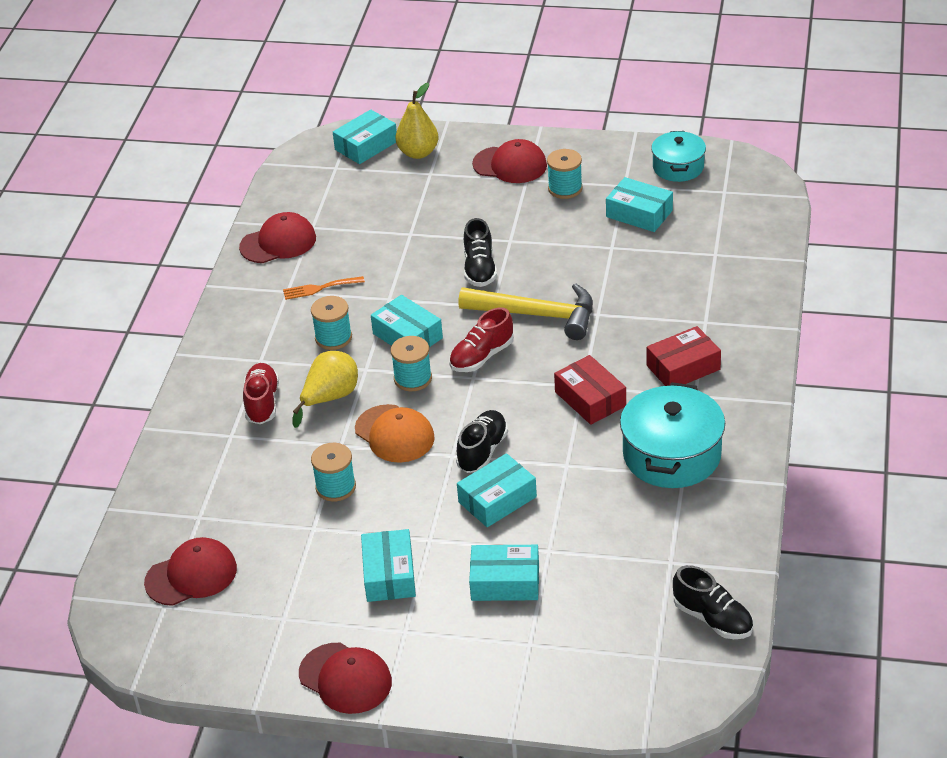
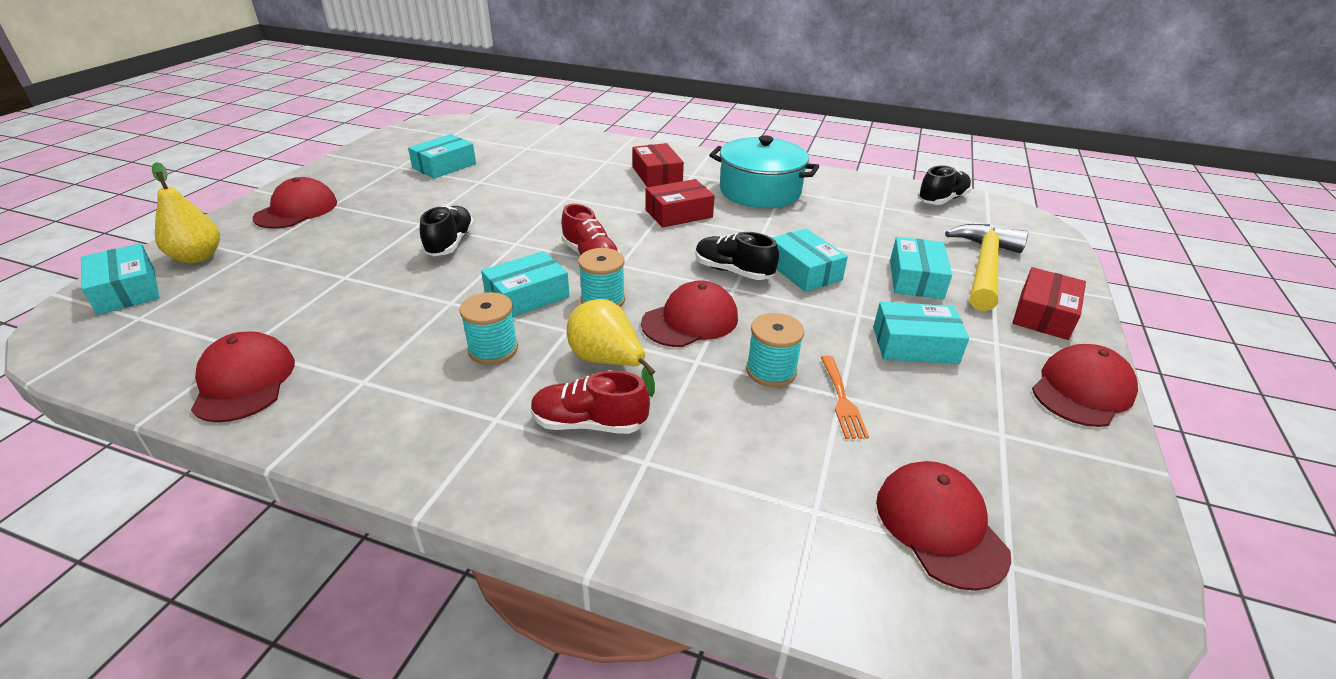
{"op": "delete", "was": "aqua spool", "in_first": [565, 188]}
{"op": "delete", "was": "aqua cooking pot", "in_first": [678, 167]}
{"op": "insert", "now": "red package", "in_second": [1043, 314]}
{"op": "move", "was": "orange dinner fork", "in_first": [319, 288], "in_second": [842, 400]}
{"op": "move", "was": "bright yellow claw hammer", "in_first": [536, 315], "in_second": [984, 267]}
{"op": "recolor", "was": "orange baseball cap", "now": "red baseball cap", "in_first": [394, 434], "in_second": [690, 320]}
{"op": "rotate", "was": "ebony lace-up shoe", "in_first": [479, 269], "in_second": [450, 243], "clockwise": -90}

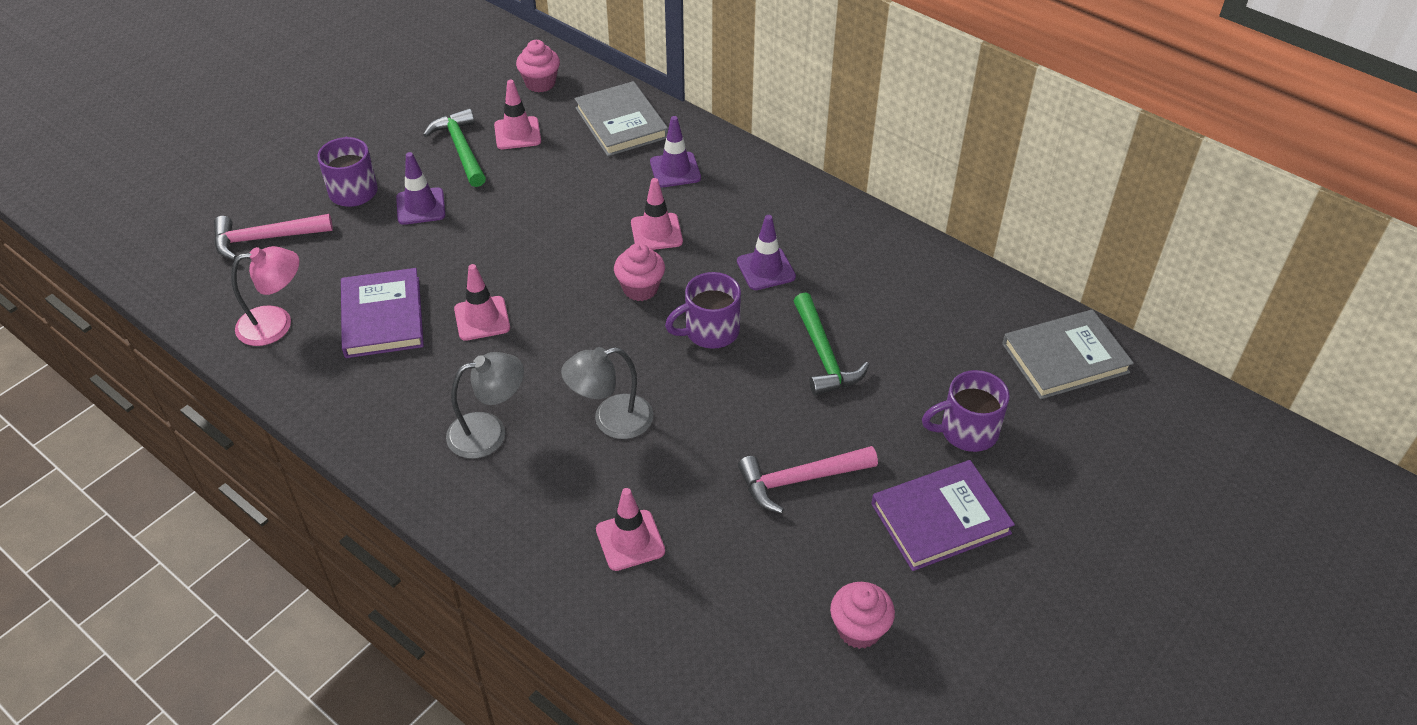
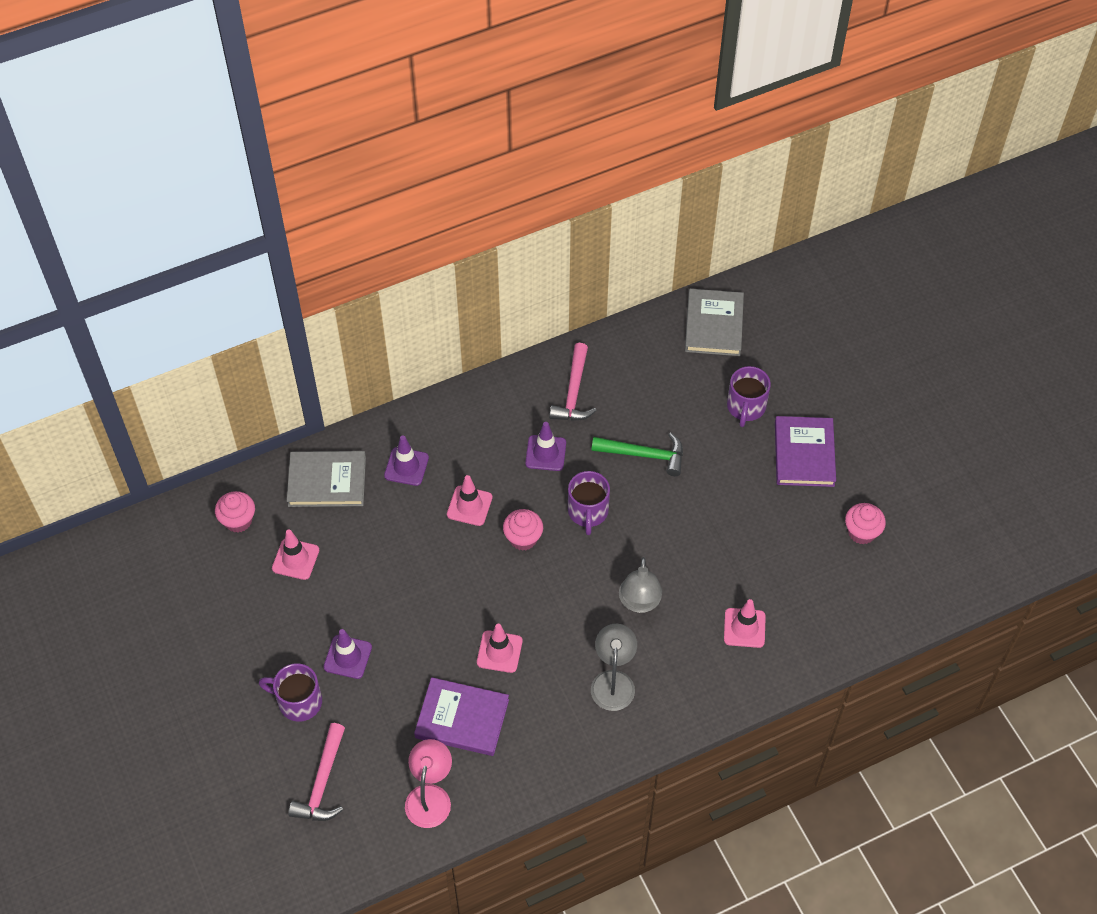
{"op": "delete", "was": "leaf-green claw hammer", "in_first": [461, 149]}
{"op": "move", "was": "pink claw hammer", "in_first": [799, 480], "in_second": [573, 392]}

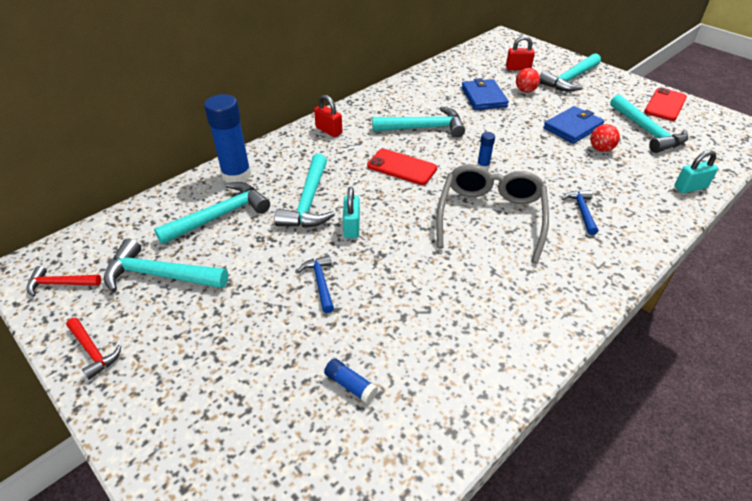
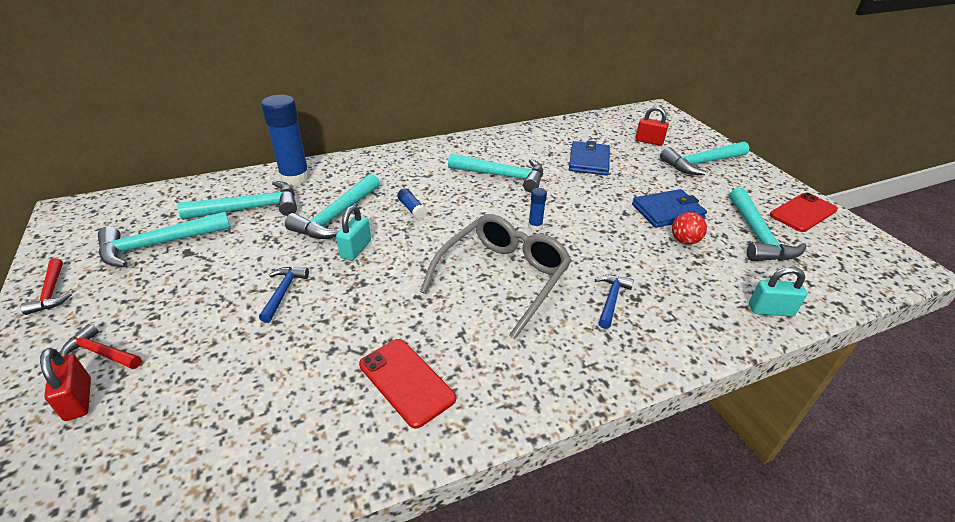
{"op": "delete", "was": "red sphere", "in_first": [525, 91]}
{"op": "move", "was": "red claw hammer", "in_first": [60, 284], "in_second": [101, 353]}
{"op": "move", "was": "red small lock", "in_first": [329, 130], "in_second": [78, 399]}
{"op": "move", "was": "cobalt glue", "in_first": [350, 385], "in_second": [412, 209]}
{"op": "move", "was": "red mobile phone", "in_first": [402, 167], "in_second": [406, 381]}
{"op": "rotate", "was": "aqua claw hammer", "in_first": [159, 275], "in_second": [158, 245], "clockwise": -60}

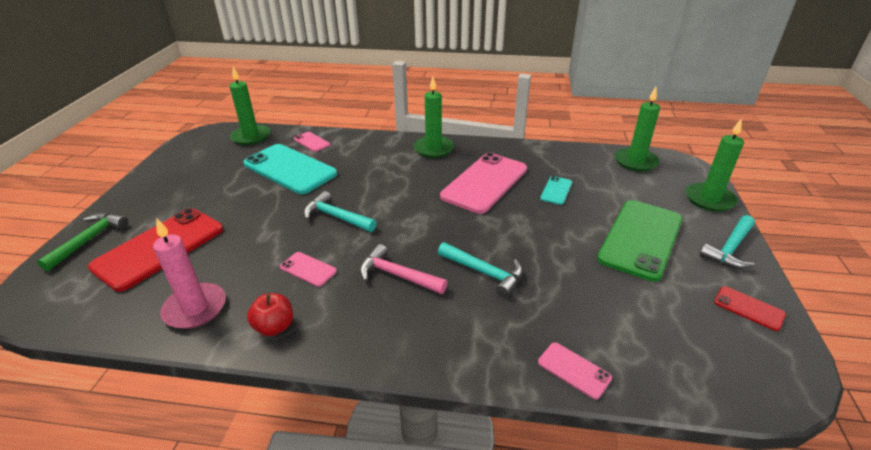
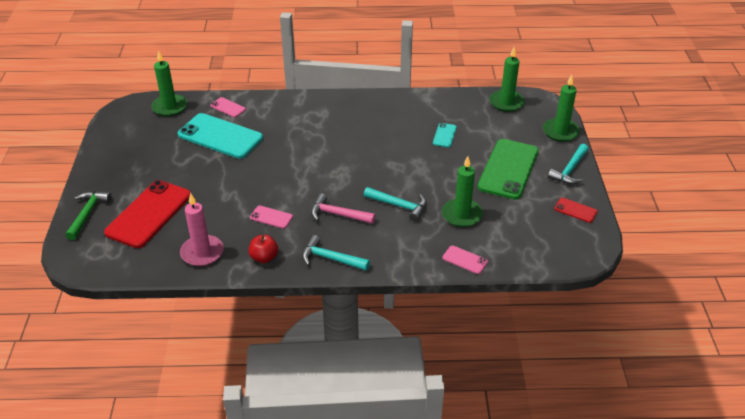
{"op": "delete", "was": "pink mobile phone", "in_first": [484, 182]}
{"op": "move", "was": "aqua claw hammer", "in_first": [336, 217], "in_second": [331, 258]}
{"op": "move", "was": "leaf-green pillar candle", "in_first": [433, 149], "in_second": [462, 215]}

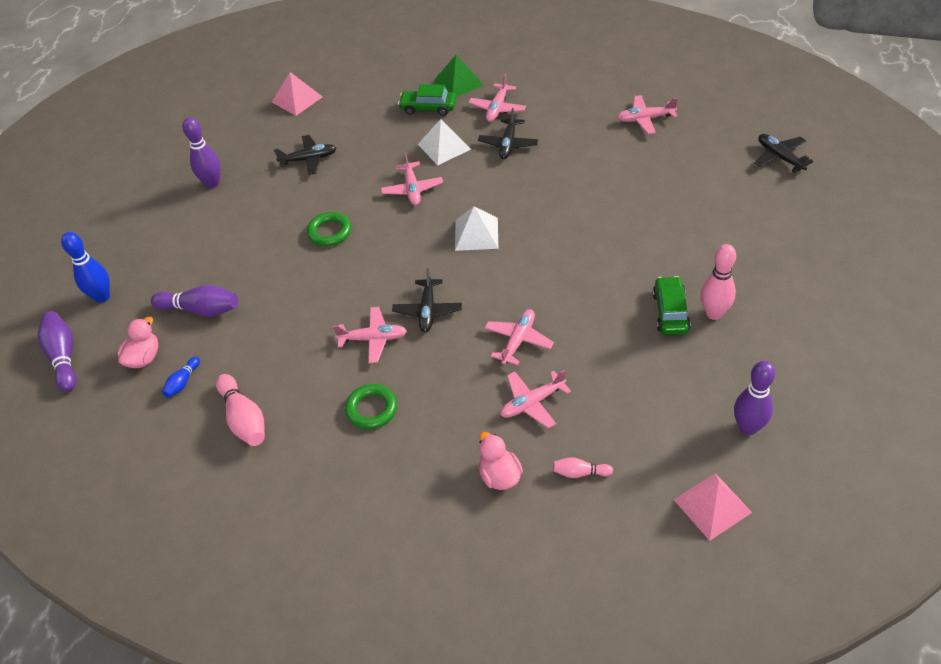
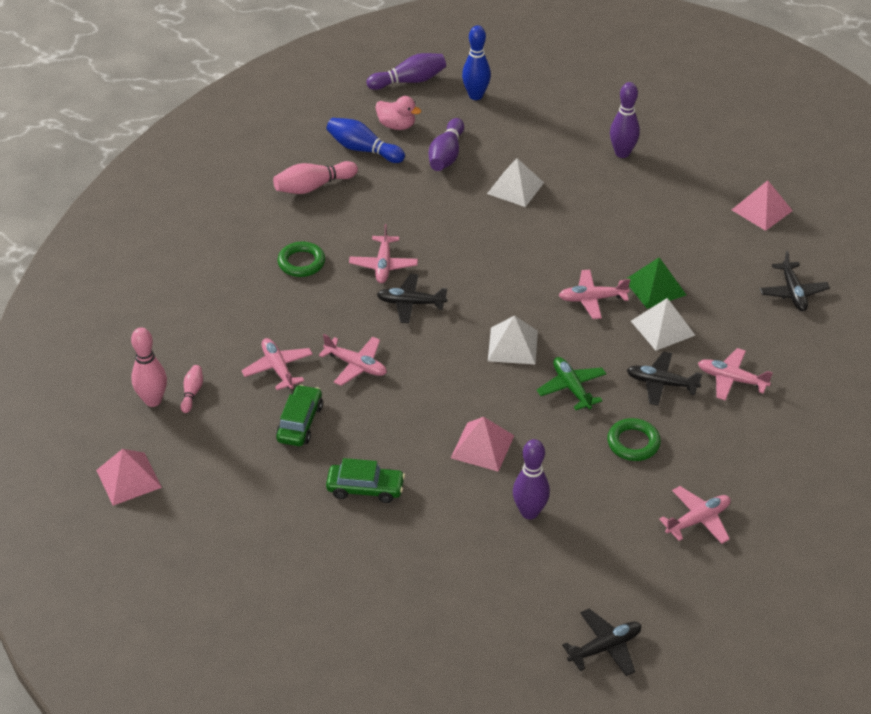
{"op": "delete", "was": "pink duck", "in_first": [499, 476]}
{"op": "insert", "now": "pink pyramid shape", "in_second": [482, 446]}
{"op": "insert", "now": "white pyramid shape", "in_second": [515, 188]}
{"op": "insert", "now": "leaf-green aeroplane", "in_second": [571, 388]}
{"op": "move", "was": "ebony aeroplane", "in_first": [309, 159], "in_second": [793, 292]}
{"op": "move", "was": "leaf-green torus", "in_first": [329, 232], "in_second": [633, 443]}
{"op": "move", "was": "leaf-green automobile", "in_first": [428, 108], "in_second": [300, 423]}
{"op": "move", "was": "leaf-green pyramid shape", "in_first": [458, 82], "in_second": [655, 287]}
{"op": "move", "was": "pink bowling pin", "in_first": [714, 313], "in_second": [153, 400]}
{"op": "move", "was": "violet bowling pin", "in_first": [748, 427], "in_second": [529, 512]}
{"op": "rotate", "was": "pink aeroplane", "in_first": [645, 119], "in_second": [698, 520], "clockwise": 60}
{"op": "resize", "was": "cobalt bowling pin", "in_first": [183, 382], "in_second": [363, 149], "ratio": 1.82}

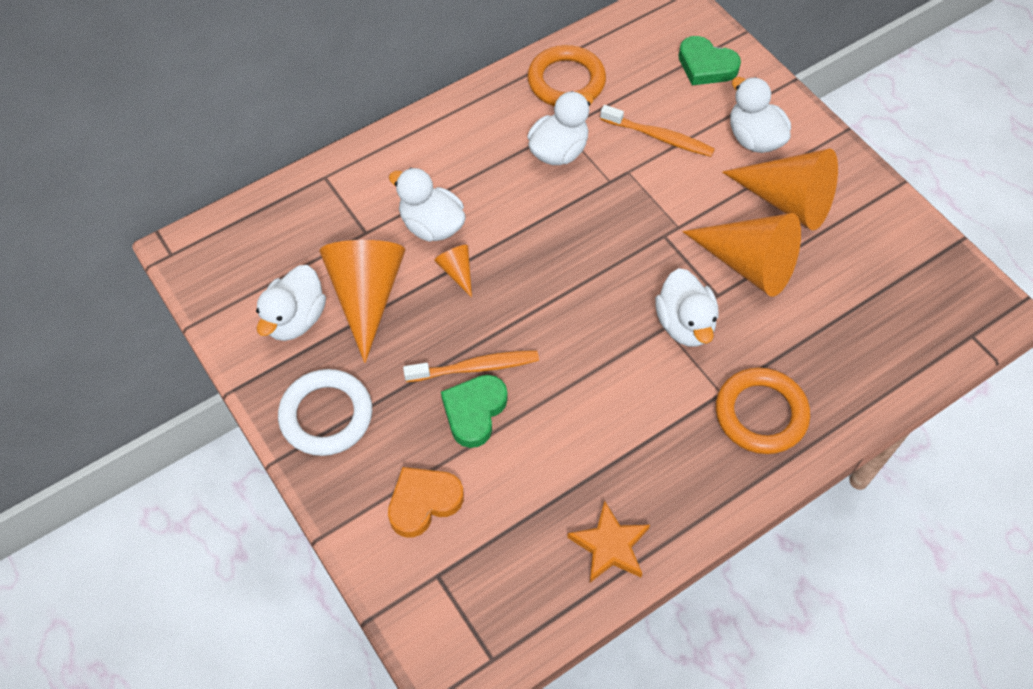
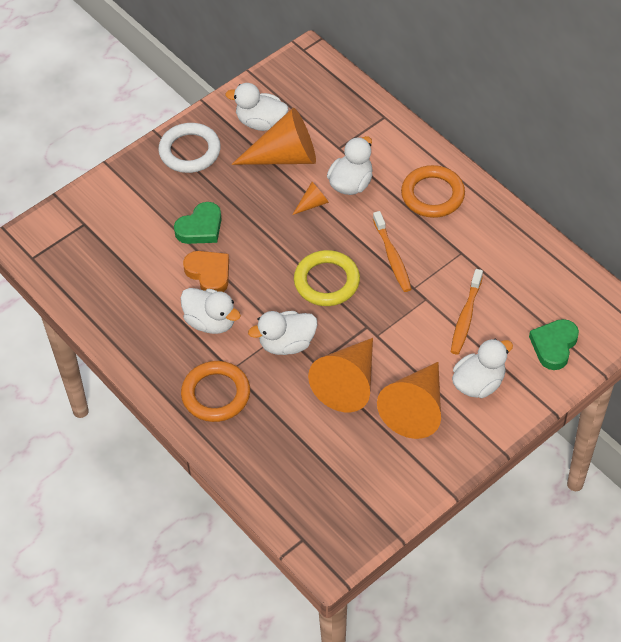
{"op": "delete", "was": "orange star", "in_first": [610, 546]}
{"op": "insert", "now": "bright yellow torus", "in_second": [326, 281]}
{"op": "move", "was": "orange heart shape", "in_first": [423, 502], "in_second": [209, 274]}
{"op": "move", "was": "orange toothbrush", "in_first": [475, 367], "in_second": [392, 257]}
{"op": "move", "was": "white duck", "in_first": [558, 151], "in_second": [210, 322]}
{"op": "move", "was": "orange torus", "in_first": [566, 81], "in_second": [432, 195]}
{"op": "rotate", "was": "leaf-green heart shape", "in_first": [474, 412], "in_second": [200, 228], "clockwise": 120}

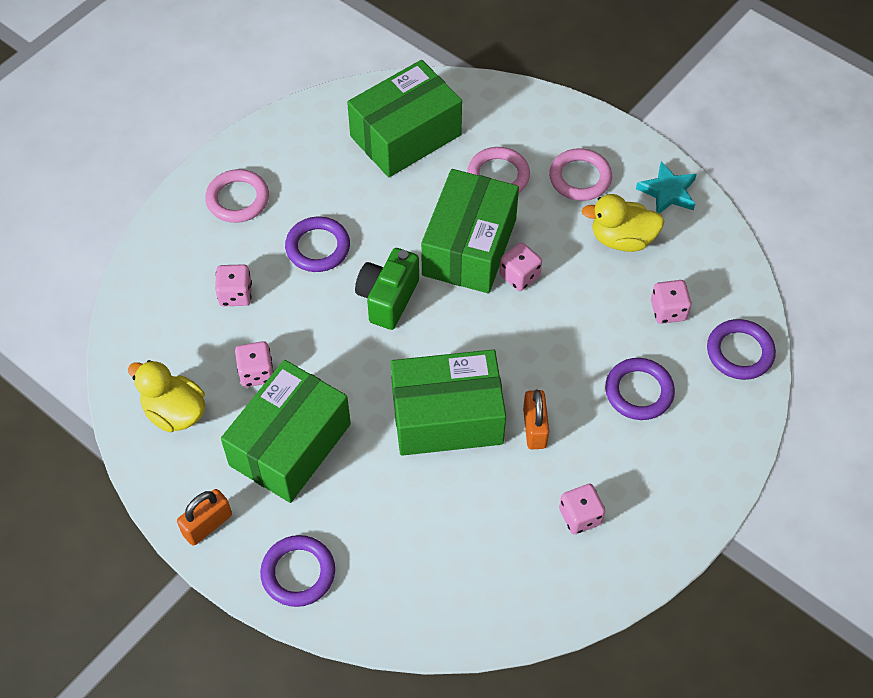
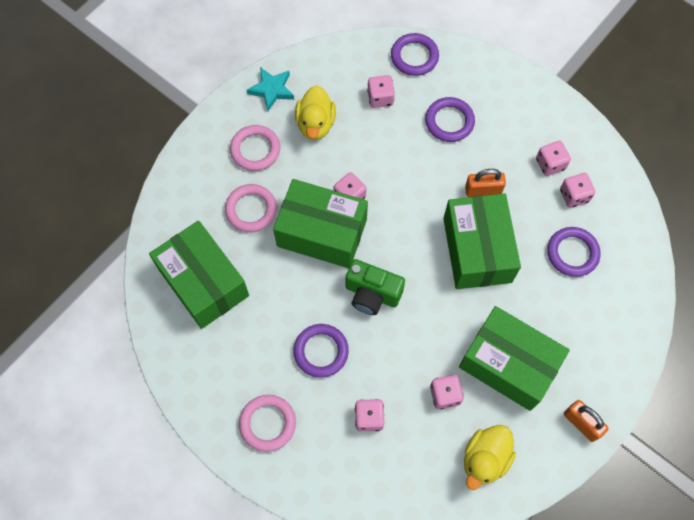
{"op": "insert", "now": "pink dice", "in_second": [574, 196]}
{"op": "move", "was": "violet torus", "in_first": [298, 573], "in_second": [572, 253]}

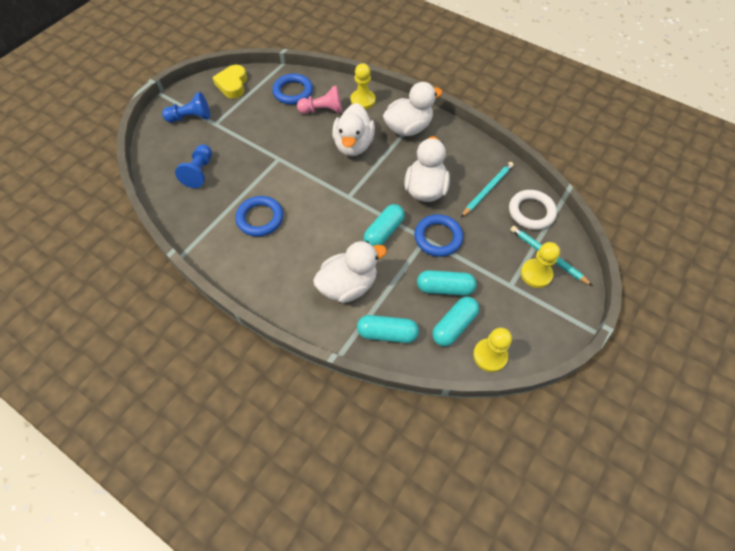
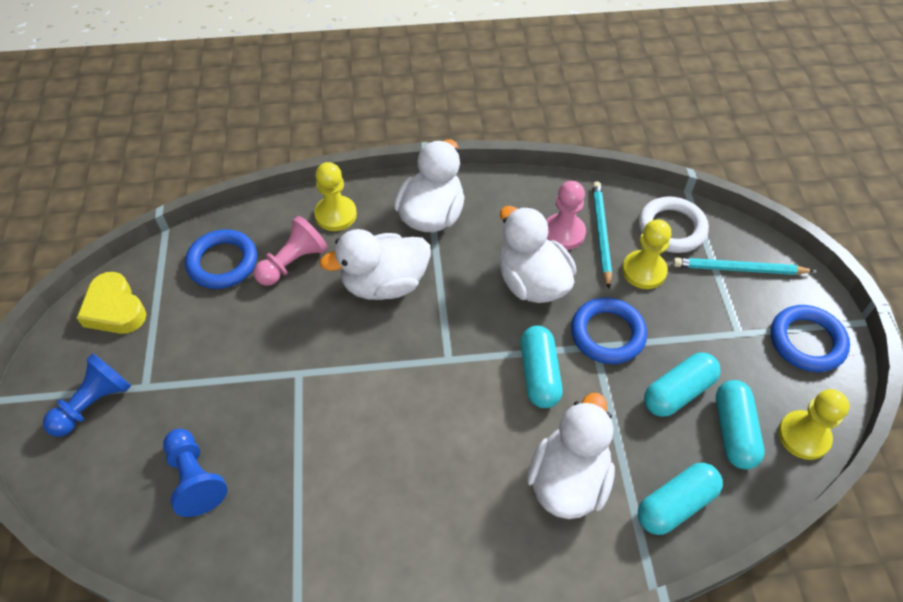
{"op": "insert", "now": "pink pawn", "in_second": [564, 233]}
{"op": "move", "was": "cobalt torus", "in_first": [260, 218], "in_second": [807, 341]}
{"op": "move", "was": "bright yellow pawn", "in_first": [536, 274], "in_second": [644, 271]}
{"op": "rotate", "was": "white duck", "in_first": [353, 145], "in_second": [384, 284], "clockwise": 105}

